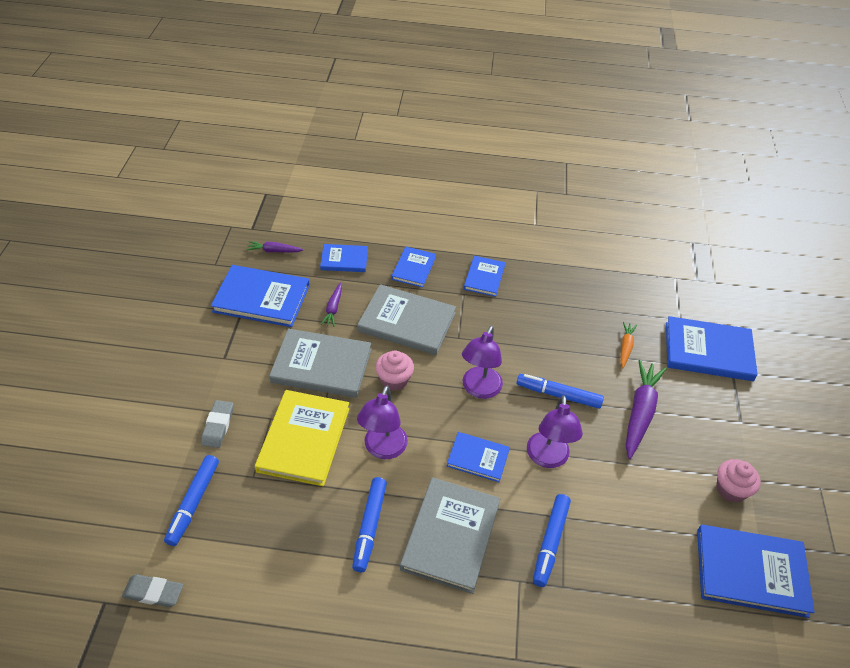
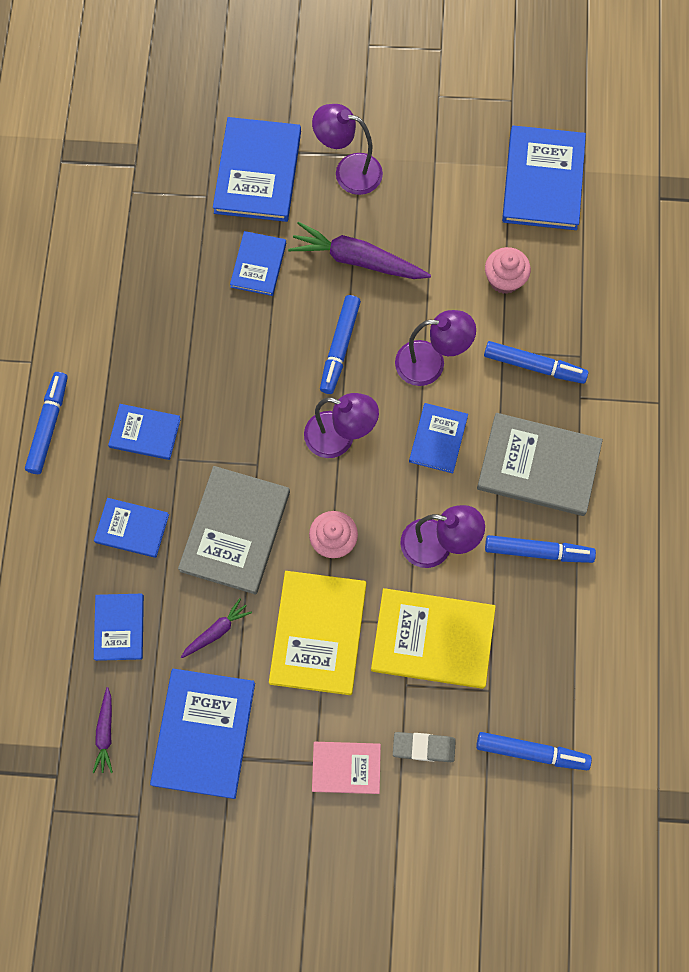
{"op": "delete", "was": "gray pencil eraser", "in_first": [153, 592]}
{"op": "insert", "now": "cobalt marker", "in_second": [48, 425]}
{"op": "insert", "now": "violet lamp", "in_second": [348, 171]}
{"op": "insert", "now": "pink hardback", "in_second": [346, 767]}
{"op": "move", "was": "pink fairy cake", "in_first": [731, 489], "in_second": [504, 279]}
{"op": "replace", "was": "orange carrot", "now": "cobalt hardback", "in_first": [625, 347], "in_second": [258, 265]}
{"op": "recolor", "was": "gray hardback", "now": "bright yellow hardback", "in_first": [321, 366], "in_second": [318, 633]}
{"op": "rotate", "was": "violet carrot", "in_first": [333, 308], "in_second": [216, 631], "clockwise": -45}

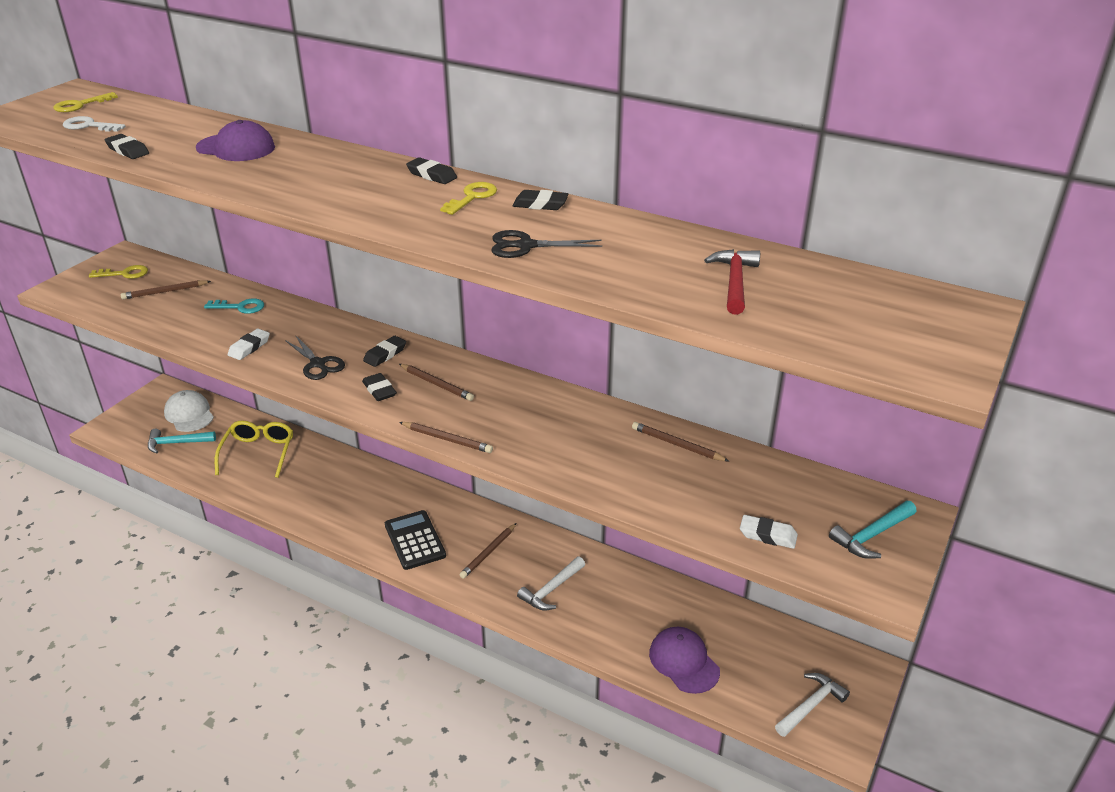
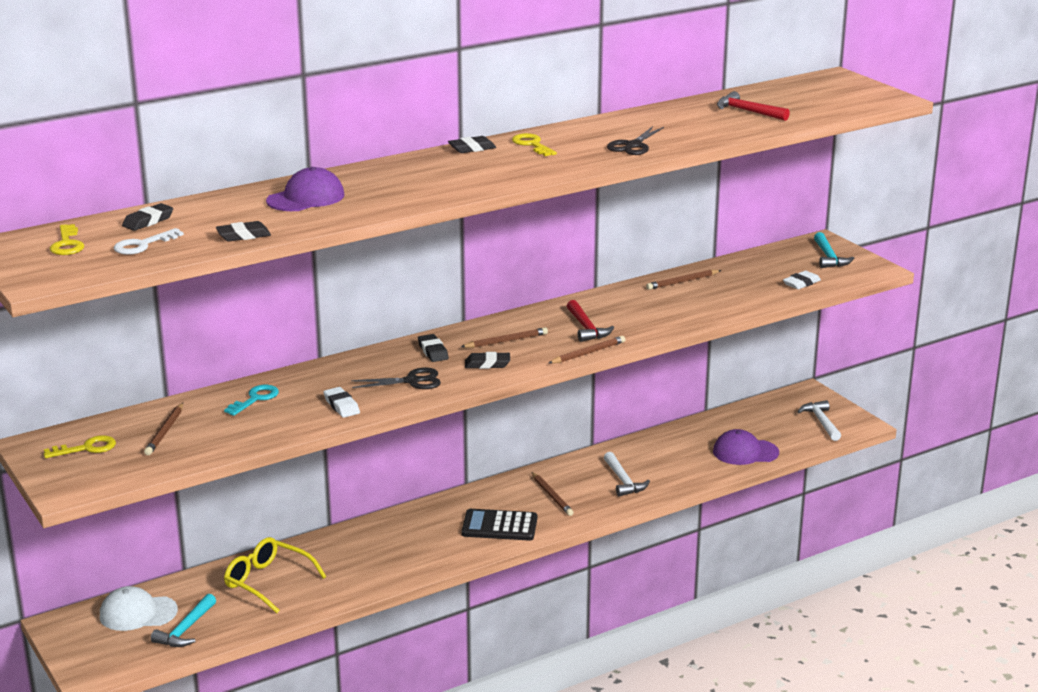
{"op": "insert", "now": "red claw hammer", "in_second": [586, 328]}
{"op": "move", "was": "ebony pencil eraser", "in_first": [540, 204], "in_second": [148, 221]}
{"op": "rotate", "was": "bright yellow door key", "in_first": [124, 274], "in_second": [86, 448], "clockwise": 45}

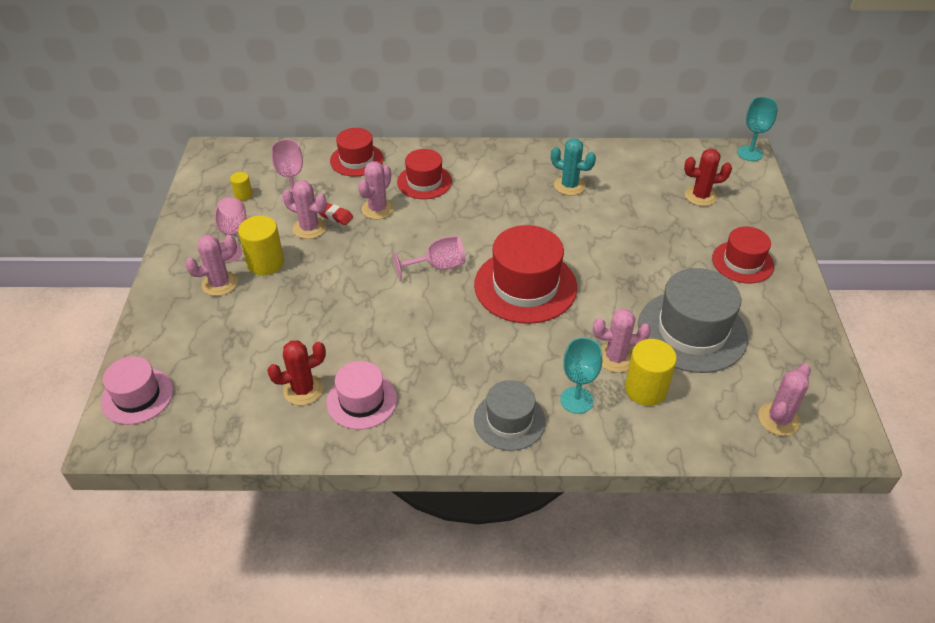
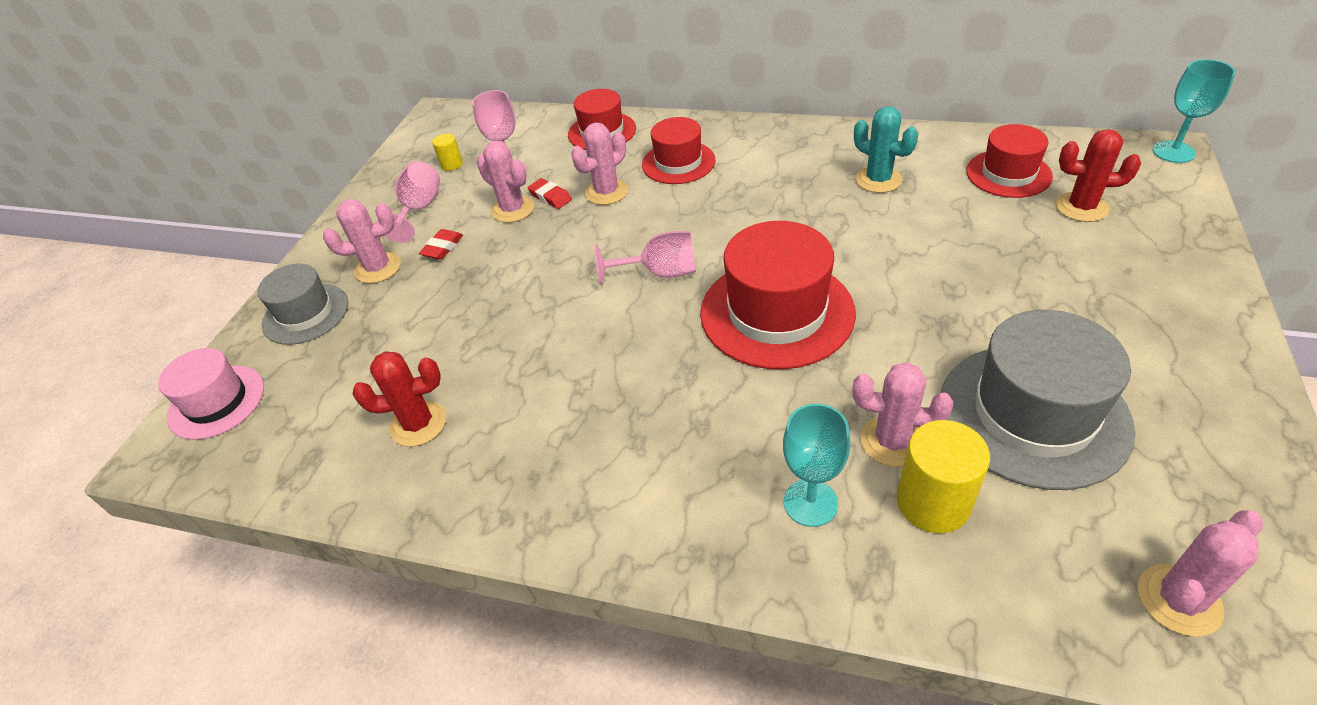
{"op": "delete", "was": "pink hat", "in_first": [362, 400]}
{"op": "move", "was": "gray hat", "in_first": [509, 420], "in_second": [306, 314]}
{"op": "move", "was": "red hat", "in_first": [742, 262], "in_second": [1008, 174]}
{"op": "replace", "was": "bright yellow solid cylinder", "now": "red pencil eraser", "in_first": [265, 263], "in_second": [442, 247]}

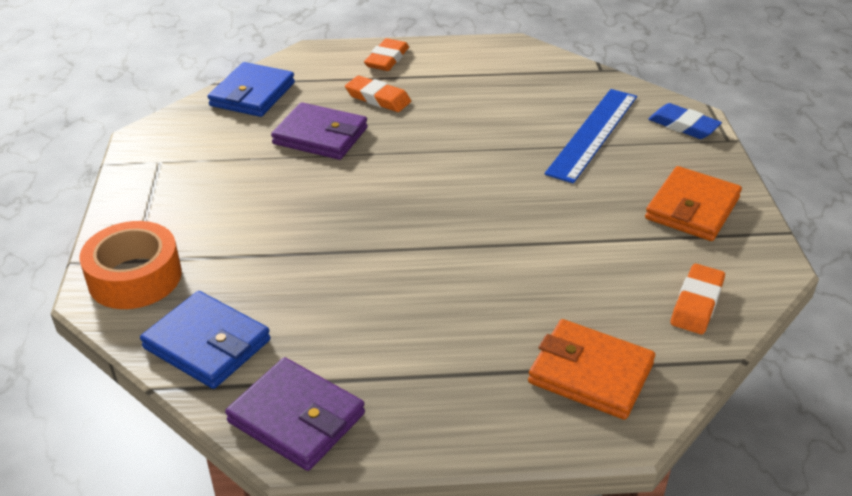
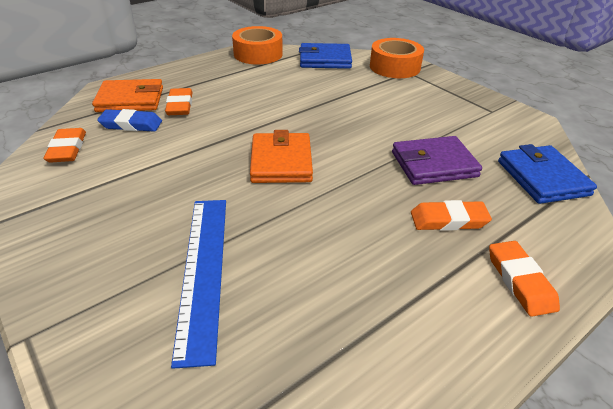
{"op": "insert", "now": "orange pencil eraser", "in_second": [180, 105]}
{"op": "move", "was": "orange card wallet", "in_first": [692, 208], "in_second": [281, 162]}
{"op": "move", "was": "cobalt pencil eraser", "in_first": [683, 126], "in_second": [131, 124]}
{"op": "replace", "was": "violet card wallet", "now": "orange tape", "in_first": [296, 418], "in_second": [258, 54]}

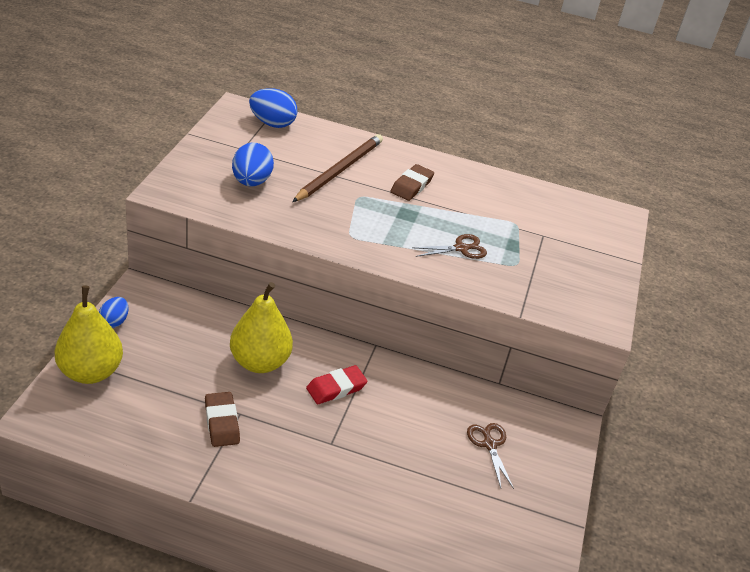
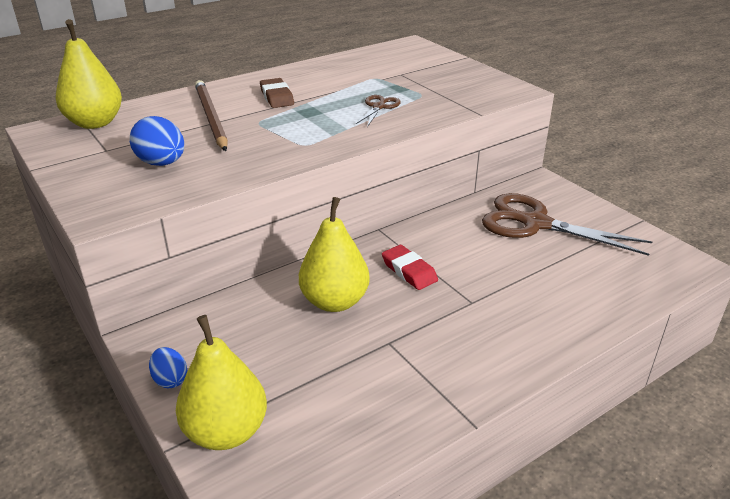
{"op": "delete", "was": "dark brown pencil eraser", "in_first": [222, 422]}
{"op": "replace", "was": "cobalt toy egg", "now": "bright yellow pear", "in_first": [272, 123], "in_second": [95, 123]}
{"op": "rotate", "was": "red pencil eraser", "in_first": [336, 388], "in_second": [409, 271], "clockwise": -45}
{"op": "resize", "was": "dark brown shears", "in_first": [489, 444], "in_second": [535, 223], "ratio": 2.13}

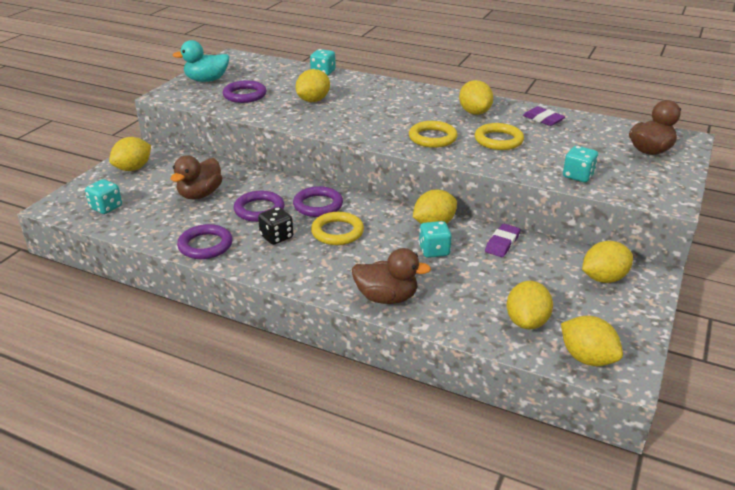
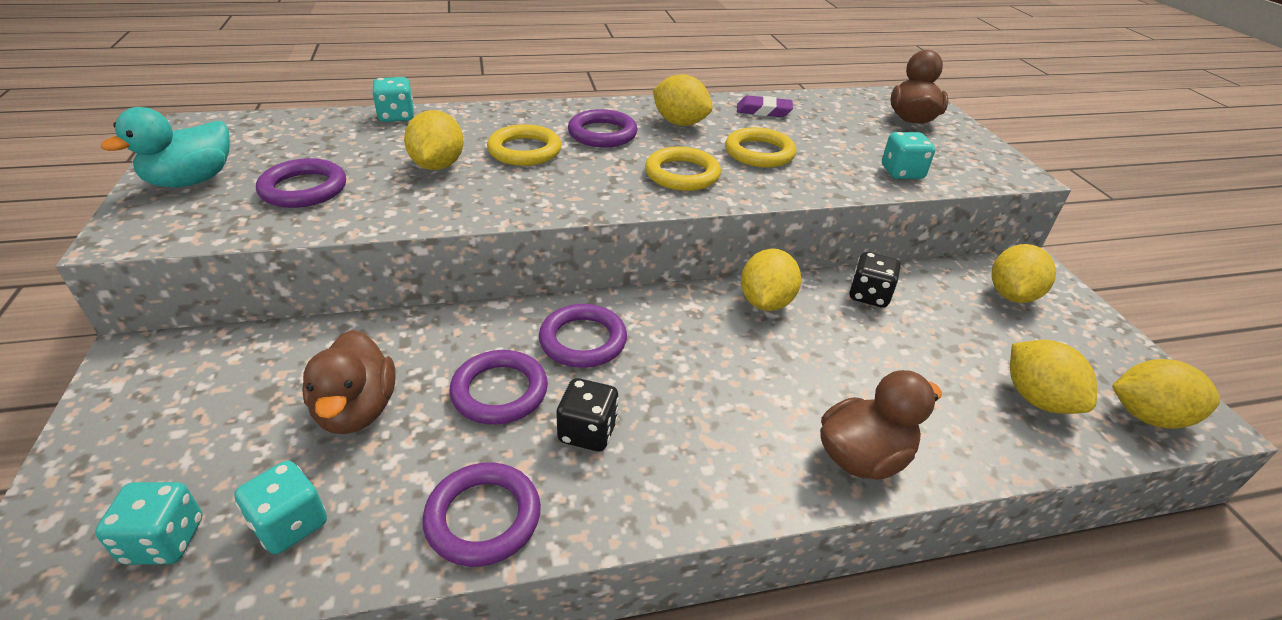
{"op": "delete", "was": "bright yellow citrus fruit", "in_first": [133, 168]}
{"op": "insert", "now": "violet torus", "in_second": [602, 134]}
{"op": "move", "was": "bright yellow torus", "in_first": [337, 232], "in_second": [524, 150]}
{"op": "move", "was": "aqua dice", "in_first": [434, 251], "in_second": [290, 524]}
{"op": "replace", "was": "violet pencil eraser", "now": "ebony dice", "in_first": [502, 243], "in_second": [869, 295]}

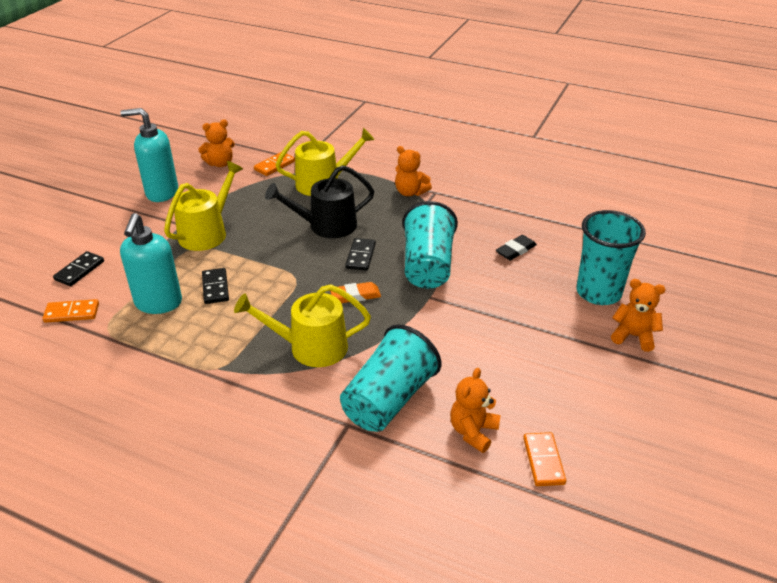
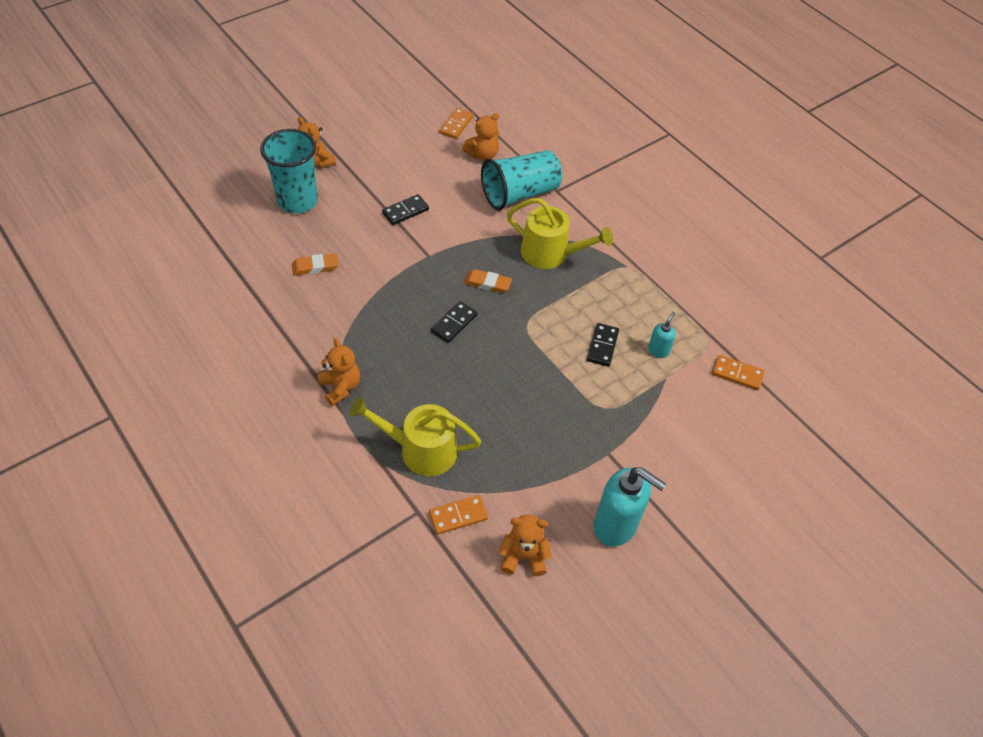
{"op": "delete", "was": "bright yellow sprinkling can", "in_first": [206, 233]}
{"op": "delete", "was": "ebony sprinkling can", "in_first": [327, 226]}
{"op": "delete", "was": "aqua beaker", "in_first": [427, 265]}
{"op": "move", "was": "ebony domino", "in_first": [79, 270], "in_second": [405, 211]}
{"op": "recolor", "was": "ebony pencil eraser", "now": "orange pencil eraser", "in_first": [515, 250], "in_second": [315, 267]}
{"op": "resize", "was": "aqua soap pump", "in_first": [158, 303], "in_second": [658, 350], "ratio": 0.49}

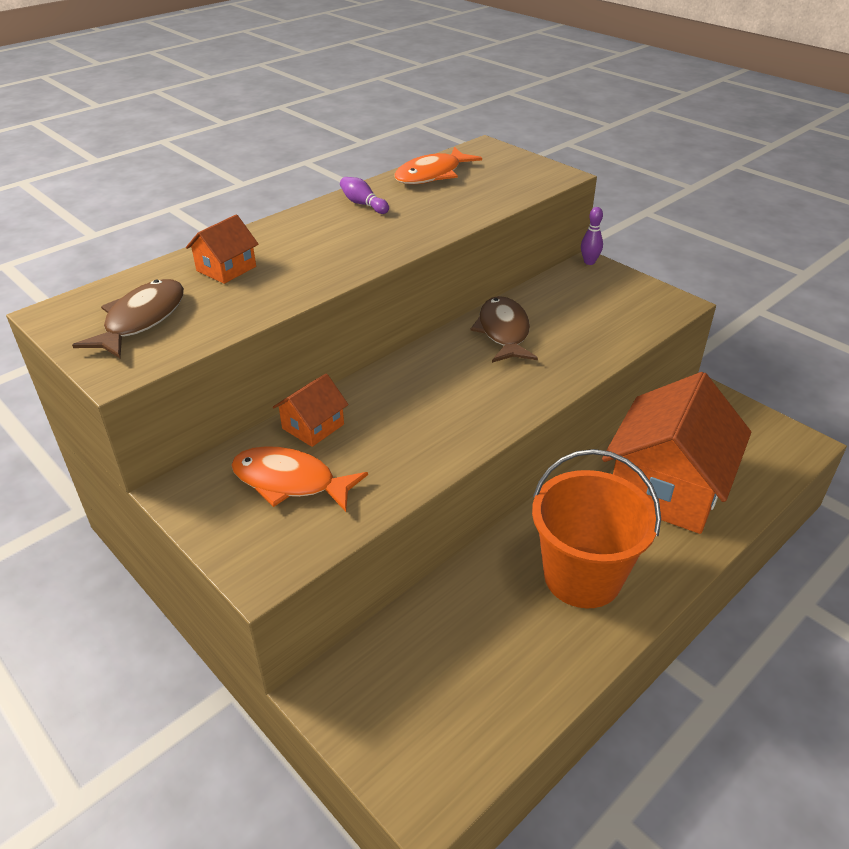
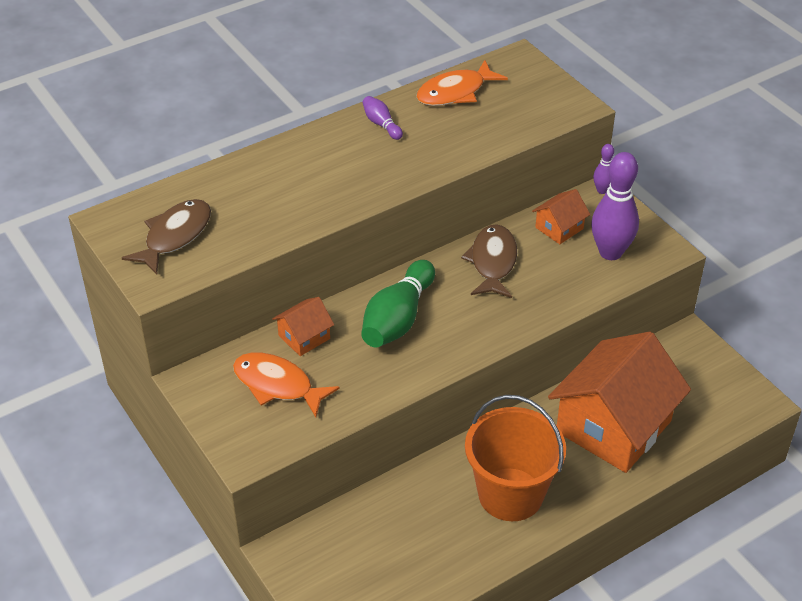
{"op": "insert", "now": "leaf-green bowling pin", "in_second": [398, 319]}
{"op": "insert", "now": "violet bowling pin", "in_second": [610, 252]}
{"op": "move", "was": "orange toy house", "in_first": [226, 269], "in_second": [559, 228]}

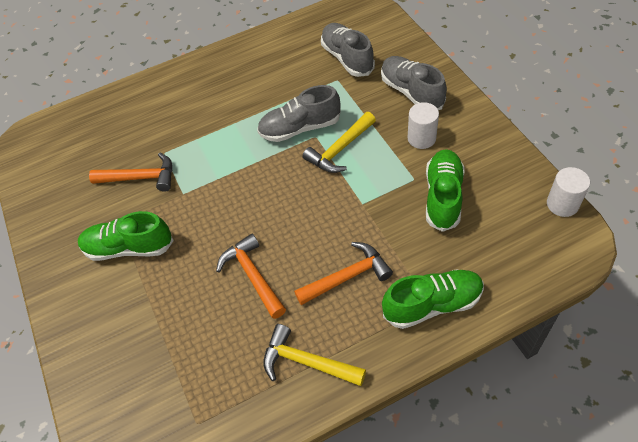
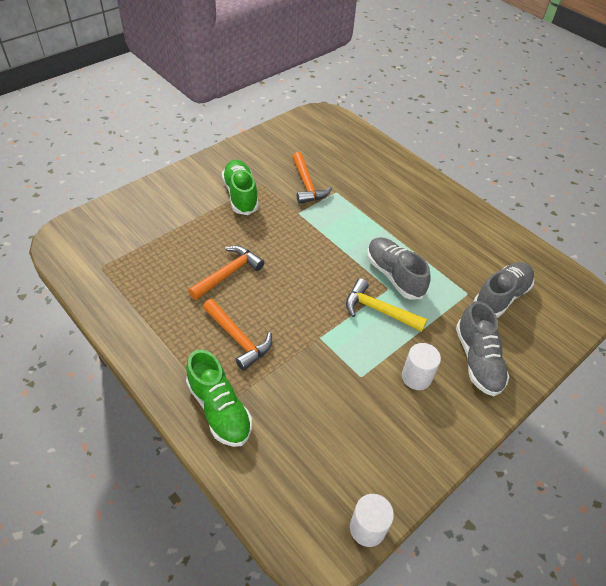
{"op": "delete", "was": "bright yellow claw hammer", "in_first": [307, 362]}
{"op": "delete", "was": "leaf-green lace-up shoe", "in_first": [443, 197]}
{"op": "rotate", "was": "gray lace-up shoe", "in_first": [411, 92], "in_second": [477, 360], "clockwise": 135}

